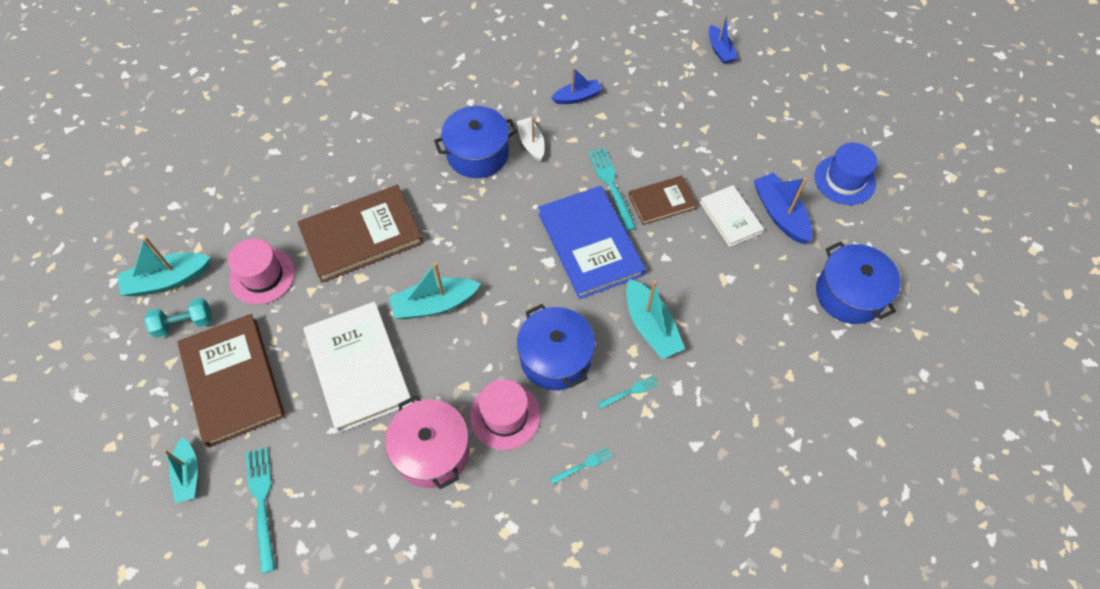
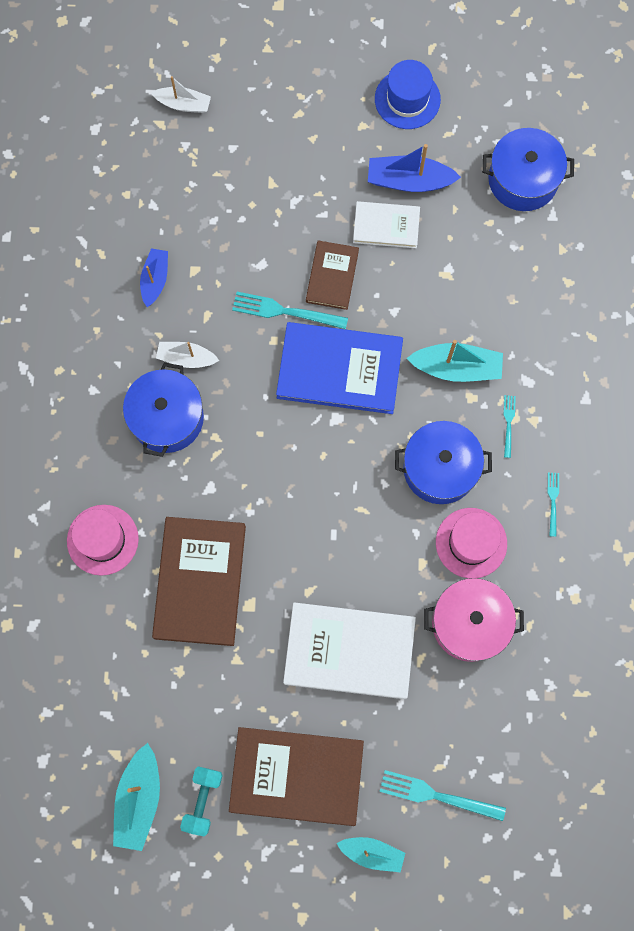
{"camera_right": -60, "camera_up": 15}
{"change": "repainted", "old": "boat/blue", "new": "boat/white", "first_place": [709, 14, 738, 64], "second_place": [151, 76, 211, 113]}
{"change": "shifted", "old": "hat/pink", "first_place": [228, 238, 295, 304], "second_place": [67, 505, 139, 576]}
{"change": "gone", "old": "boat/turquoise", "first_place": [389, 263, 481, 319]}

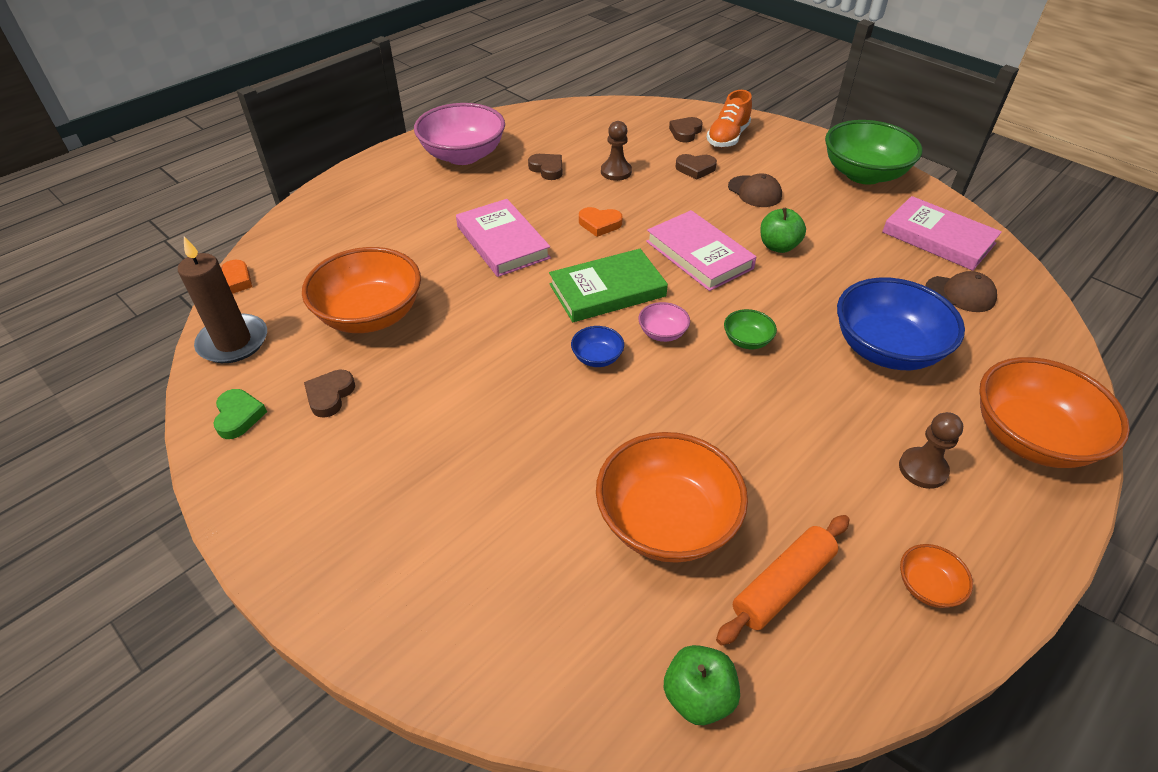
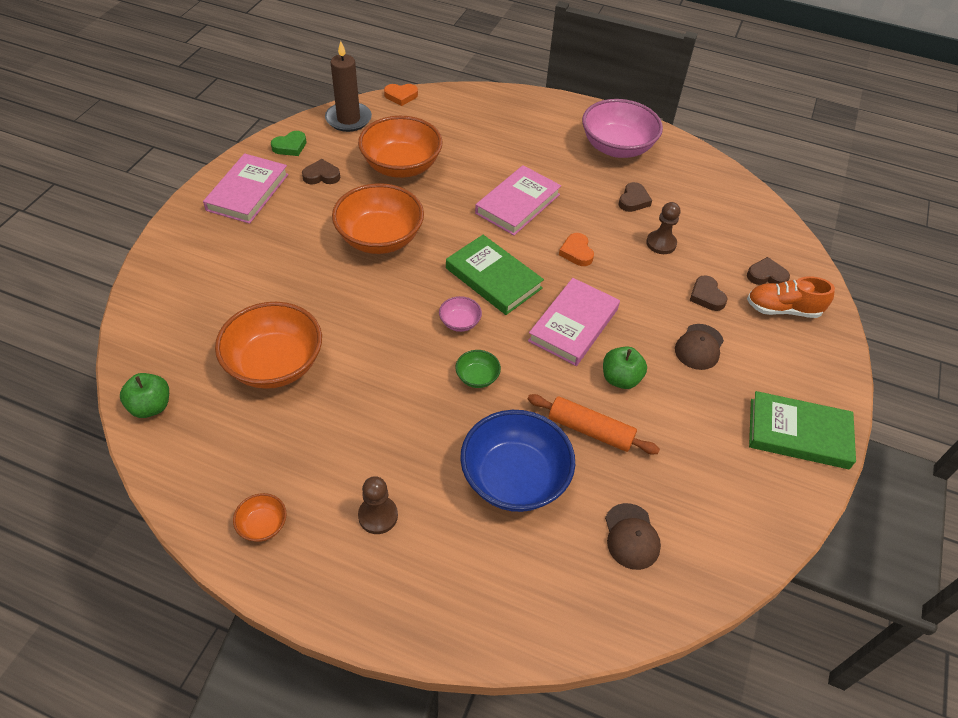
{"camera_right": 65, "camera_up": 5}
{"change": "swapped", "old": "bowl/green", "new": "book/green", "first_place": [825, 120, 923, 185], "second_place": [749, 391, 856, 469]}
{"change": "shifted", "old": "book/pink", "first_place": [882, 196, 1002, 271], "second_place": [203, 153, 289, 224]}
{"change": "gone", "old": "bowl/blue", "first_place": [571, 326, 624, 367]}
{"change": "shifted", "old": "bowl/orange", "first_place": [979, 357, 1130, 468], "second_place": [332, 183, 424, 254]}
{"change": "shifted", "old": "rolling pin/orange", "first_place": [716, 515, 849, 646], "second_place": [528, 394, 660, 454]}

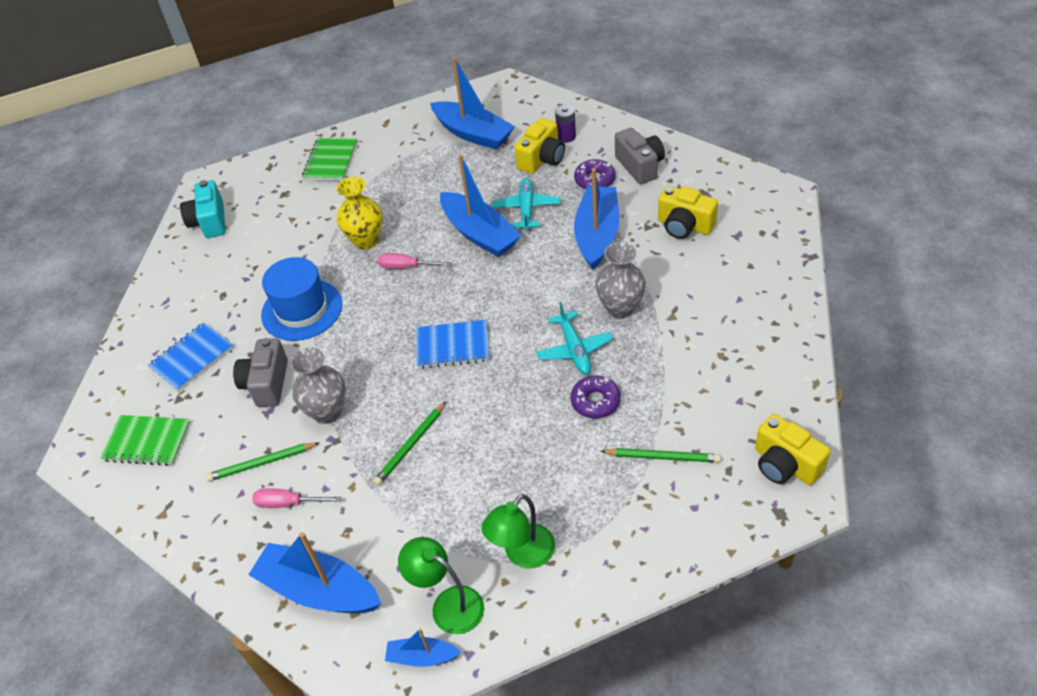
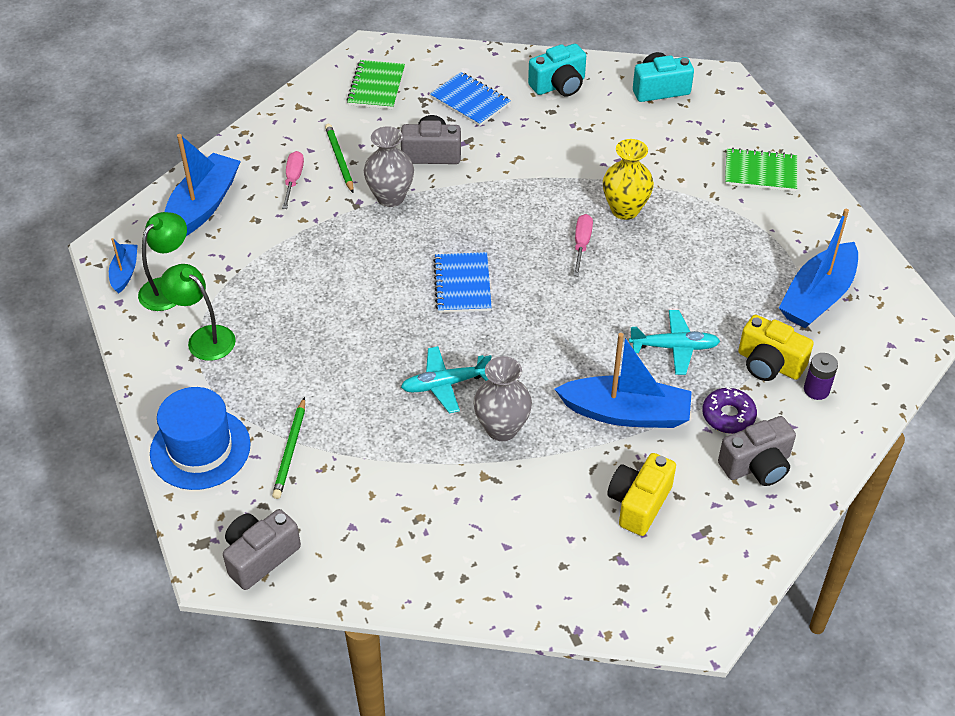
{"camera_right": 85, "camera_up": 0}
{"change": "gone", "old": "boat/blue", "first_place": [440, 154, 521, 257]}
{"change": "shifted", "old": "hat/blue", "first_place": [261, 257, 342, 341], "second_place": [150, 387, 251, 490]}
{"change": "gone", "old": "donut/purple", "first_place": [571, 375, 621, 418]}
{"change": "gone", "old": "pencil/green", "first_place": [373, 401, 446, 486]}
{"change": "repainted", "old": "camera/yellow", "new": "camera/grey", "first_place": [755, 414, 830, 485], "second_place": [223, 509, 301, 590]}
{"change": "new", "new": "camera/turquoise", "second_place": [528, 44, 586, 96]}

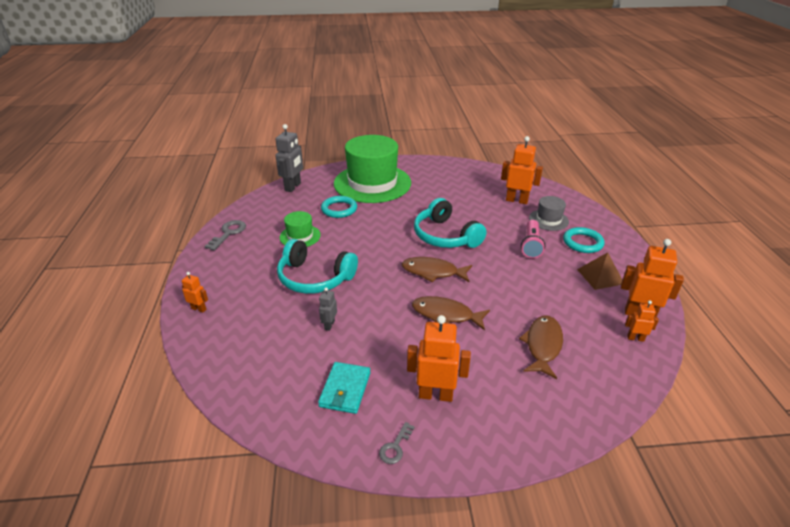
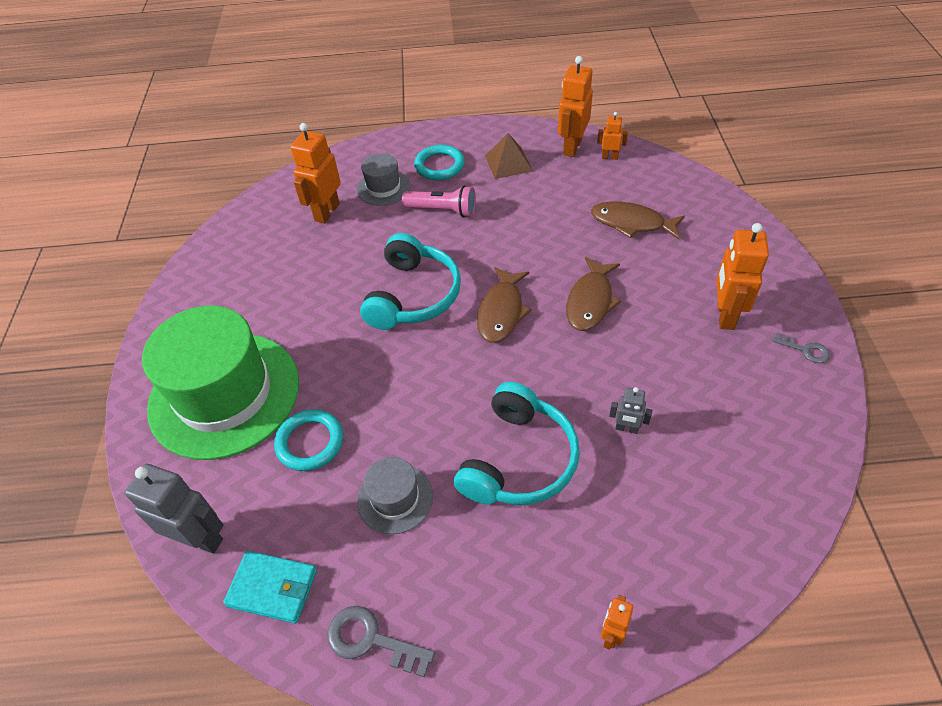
{"camera_right": -85, "camera_up": 15}
{"change": "rotated", "old": "headphones/turquoise", "first_place": [414, 198, 487, 248], "second_place": [360, 233, 461, 330], "degrees": -45}
{"change": "repainted", "old": "hat/green", "new": "hat/grey", "first_place": [280, 211, 321, 247], "second_place": [357, 457, 433, 534]}
{"change": "rotated", "old": "robot/orange", "first_place": [625, 300, 659, 342], "second_place": [597, 112, 628, 160], "degrees": 90}
{"change": "shifted", "old": "wallet/turquoise", "first_place": [318, 362, 370, 414], "second_place": [223, 551, 317, 623]}

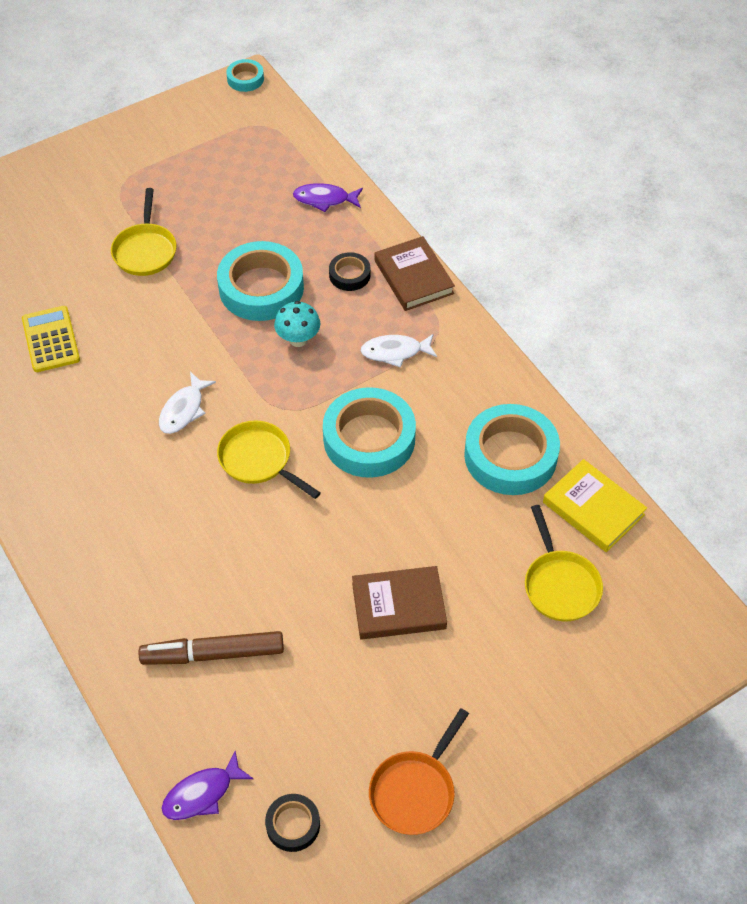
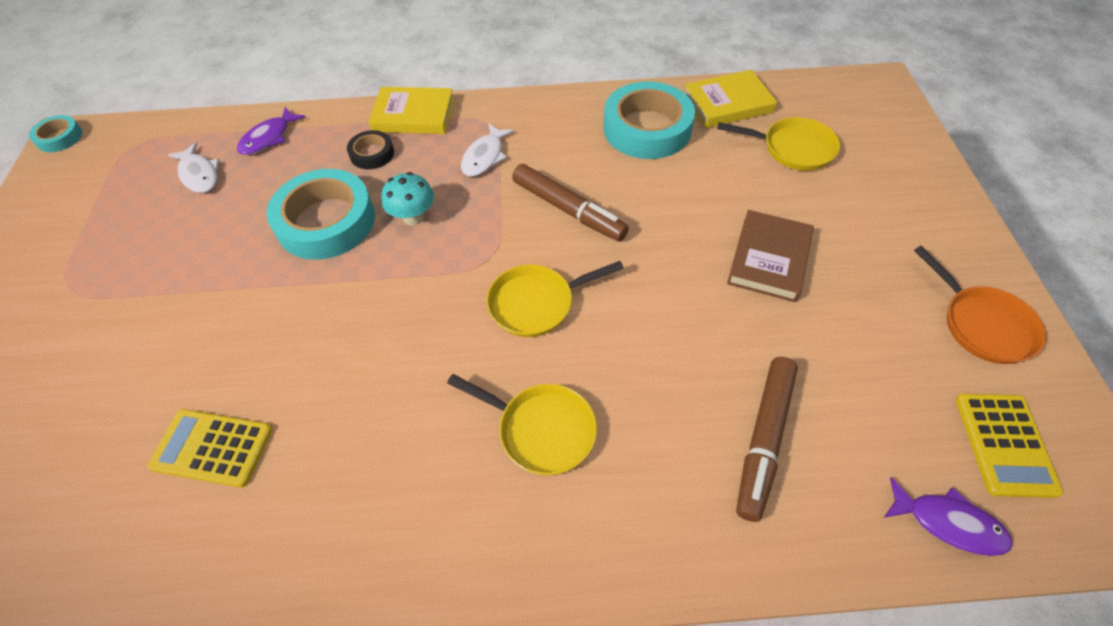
{"camera_right": -60, "camera_up": 0}
{"change": "shifted", "old": "pan/yellow", "first_place": [111, 188, 177, 276], "second_place": [447, 374, 597, 475]}
{"change": "repainted", "old": "book/brown", "new": "book/yellow", "first_place": [375, 236, 455, 311], "second_place": [369, 87, 454, 134]}
{"change": "shifted", "old": "fish/white", "first_place": [159, 372, 216, 434], "second_place": [168, 142, 219, 193]}
{"change": "swapped", "old": "tape/turquoise", "new": "marker/brown", "first_place": [323, 387, 416, 478], "second_place": [512, 164, 629, 241]}
{"change": "rotated", "old": "fish/purple", "first_place": [161, 751, 253, 820], "second_place": [884, 477, 1013, 556], "degrees": -60}
{"change": "swapped", "old": "tape/black", "new": "calculator/yellow", "first_place": [265, 794, 320, 852], "second_place": [956, 394, 1063, 498]}

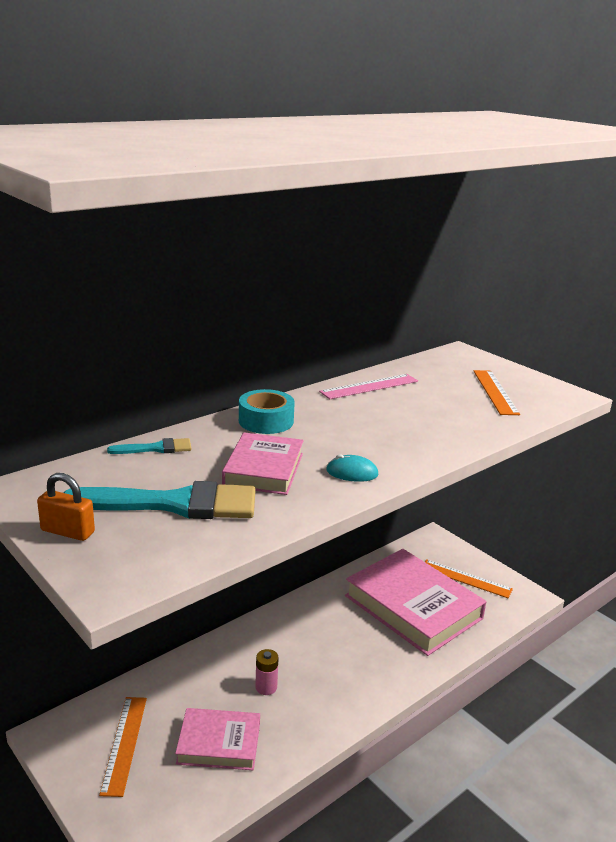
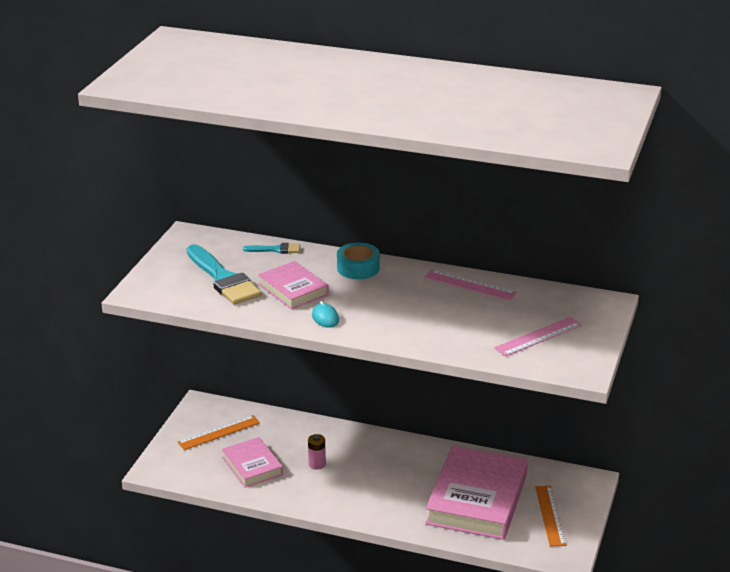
{"camera_right": 60, "camera_up": 5}
{"change": "repainted", "old": "ruler/orange", "new": "ruler/pink", "first_place": [473, 370, 520, 415], "second_place": [494, 317, 582, 357]}
{"change": "rotated", "old": "book/pink", "first_place": [222, 432, 304, 495], "second_place": [258, 261, 329, 309], "degrees": 75}
{"change": "rotated", "old": "brush/turquoise", "first_place": [107, 438, 192, 454], "second_place": [243, 243, 300, 254], "degrees": -45}
{"change": "gone", "old": "padlock/orange", "first_place": [37, 473, 95, 541]}

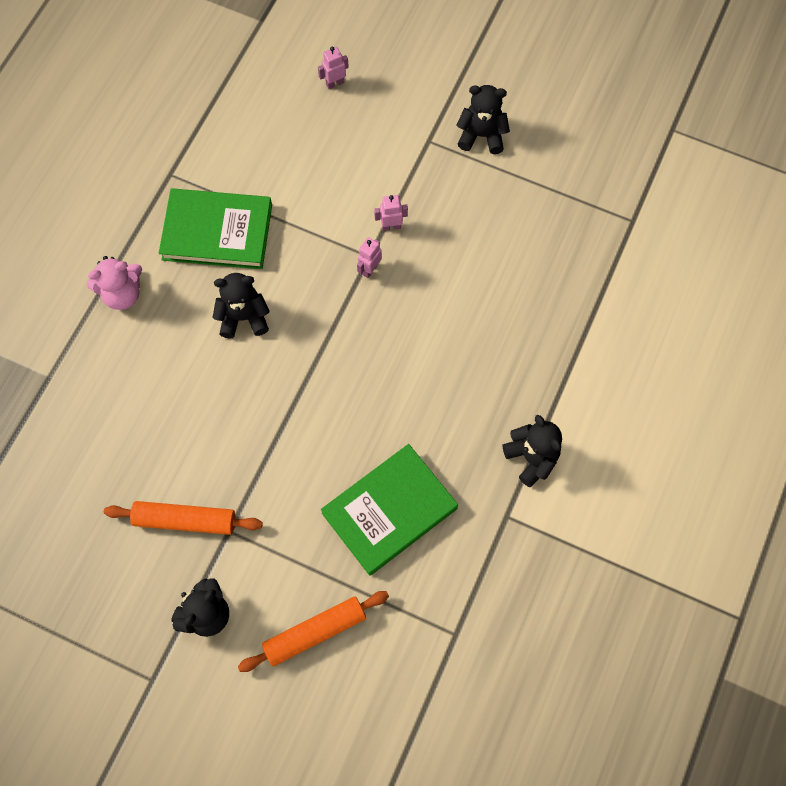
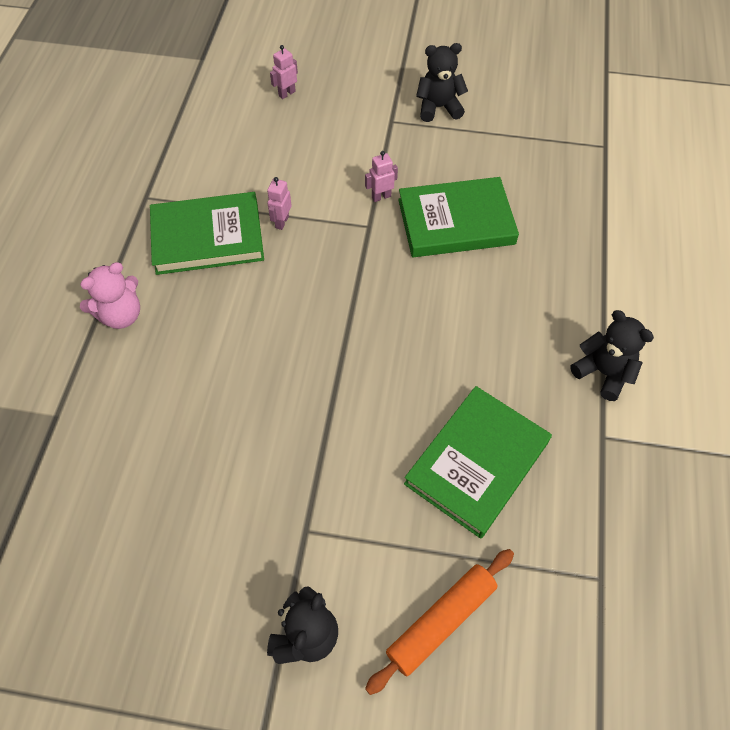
{"camera_right": -15, "camera_up": -10}
{"change": "shifted", "old": "robot/pink", "first_place": [357, 237, 382, 278], "second_place": [267, 177, 292, 230]}
{"change": "gone", "old": "teddy bear/black", "first_place": [212, 273, 270, 339]}
{"change": "gone", "old": "rolling pin/orange", "first_place": [104, 501, 263, 535]}
{"change": "new", "new": "book/green", "second_place": [398, 177, 519, 257]}

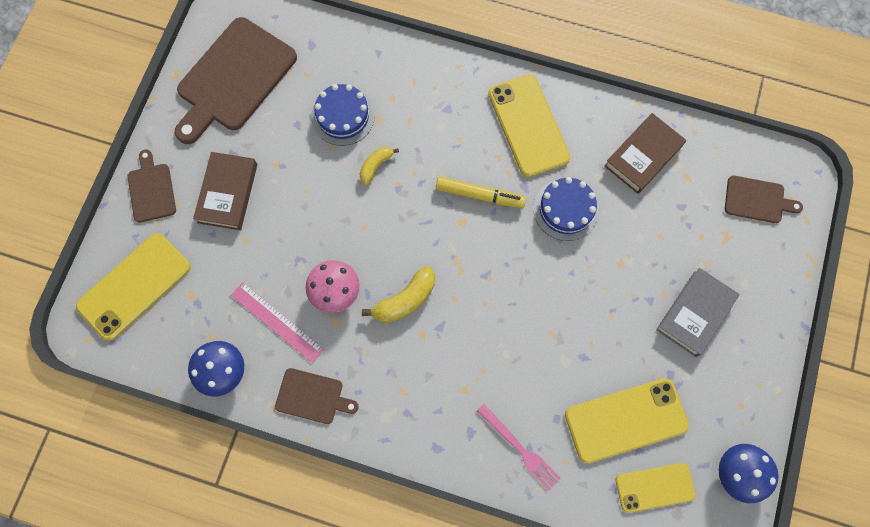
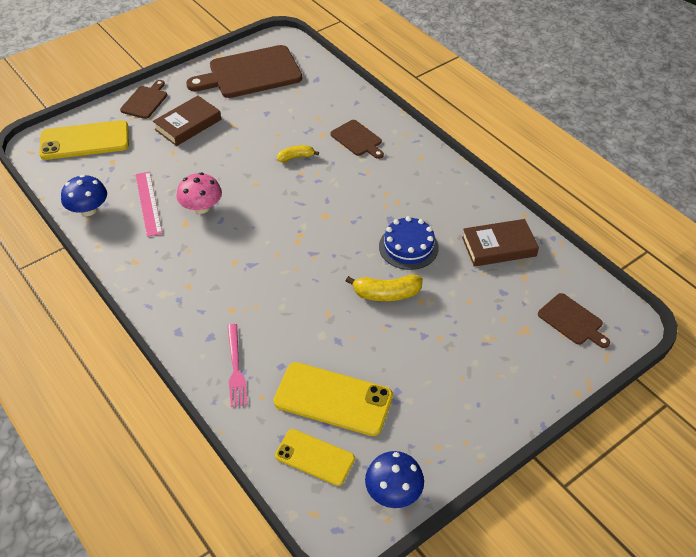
{"camera_right": 35, "camera_up": -25}
{"change": "gone", "old": "phone/yellow", "first_place": [488, 74, 570, 177]}
{"change": "gone", "old": "cake/blue", "first_place": [311, 84, 375, 146]}
{"change": "gone", "old": "marker/yellow", "first_place": [436, 177, 526, 208]}
{"change": "shifted", "old": "banana/yellow", "first_place": [362, 266, 435, 323], "second_place": [346, 274, 423, 301]}
{"change": "gone", "old": "book/grey", "first_place": [656, 268, 739, 357]}
{"change": "shifted", "old": "cutting board/brown", "first_place": [275, 368, 359, 424], "second_place": [330, 120, 384, 159]}

